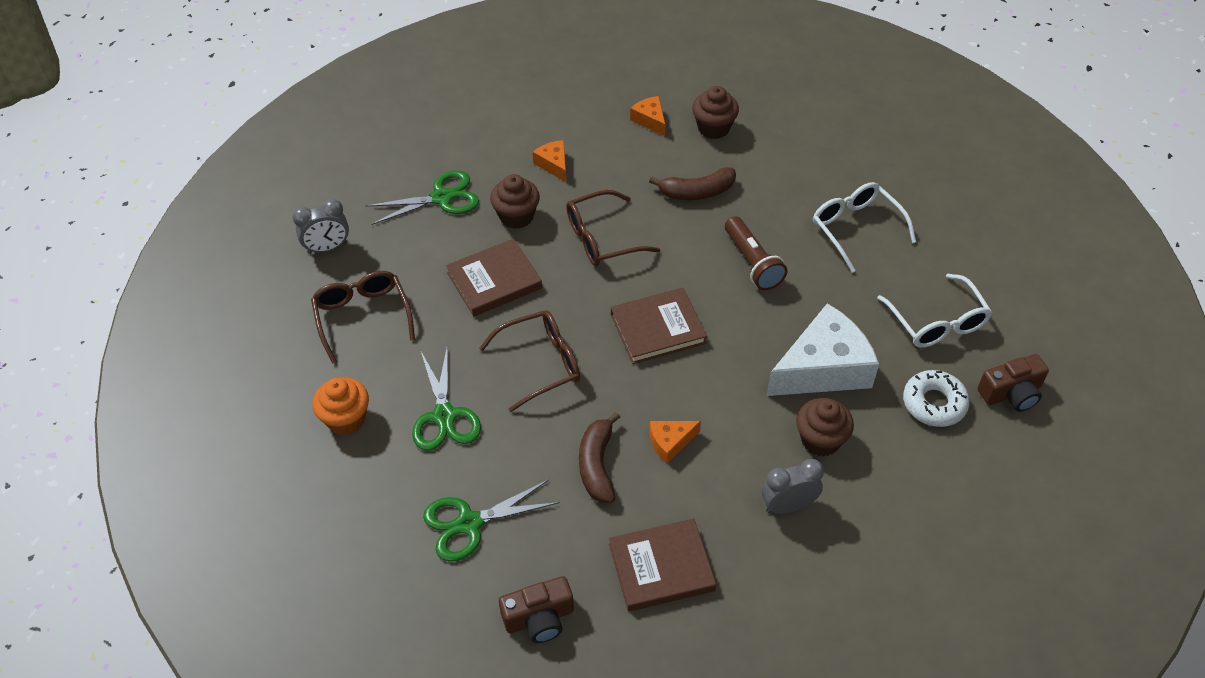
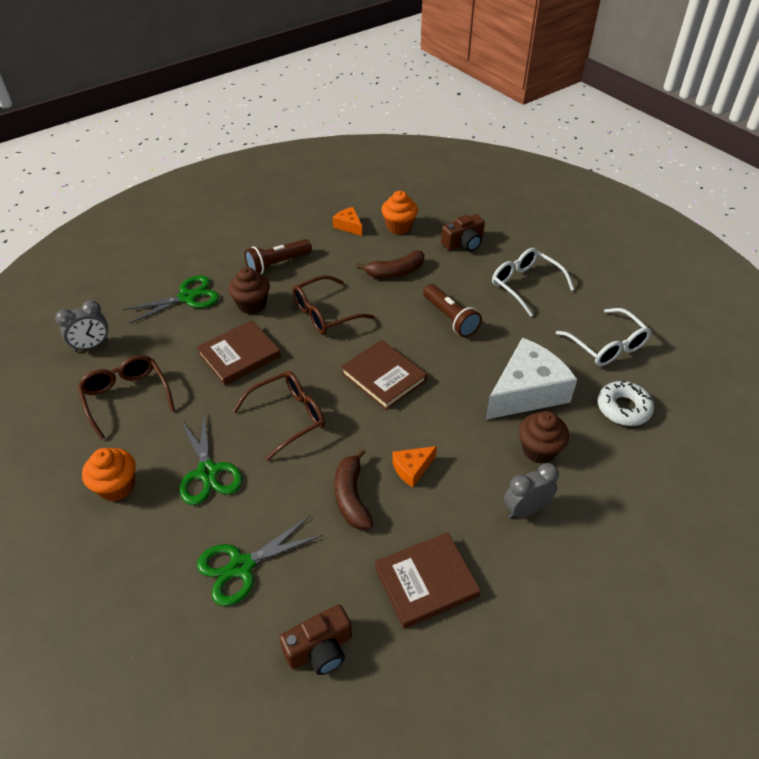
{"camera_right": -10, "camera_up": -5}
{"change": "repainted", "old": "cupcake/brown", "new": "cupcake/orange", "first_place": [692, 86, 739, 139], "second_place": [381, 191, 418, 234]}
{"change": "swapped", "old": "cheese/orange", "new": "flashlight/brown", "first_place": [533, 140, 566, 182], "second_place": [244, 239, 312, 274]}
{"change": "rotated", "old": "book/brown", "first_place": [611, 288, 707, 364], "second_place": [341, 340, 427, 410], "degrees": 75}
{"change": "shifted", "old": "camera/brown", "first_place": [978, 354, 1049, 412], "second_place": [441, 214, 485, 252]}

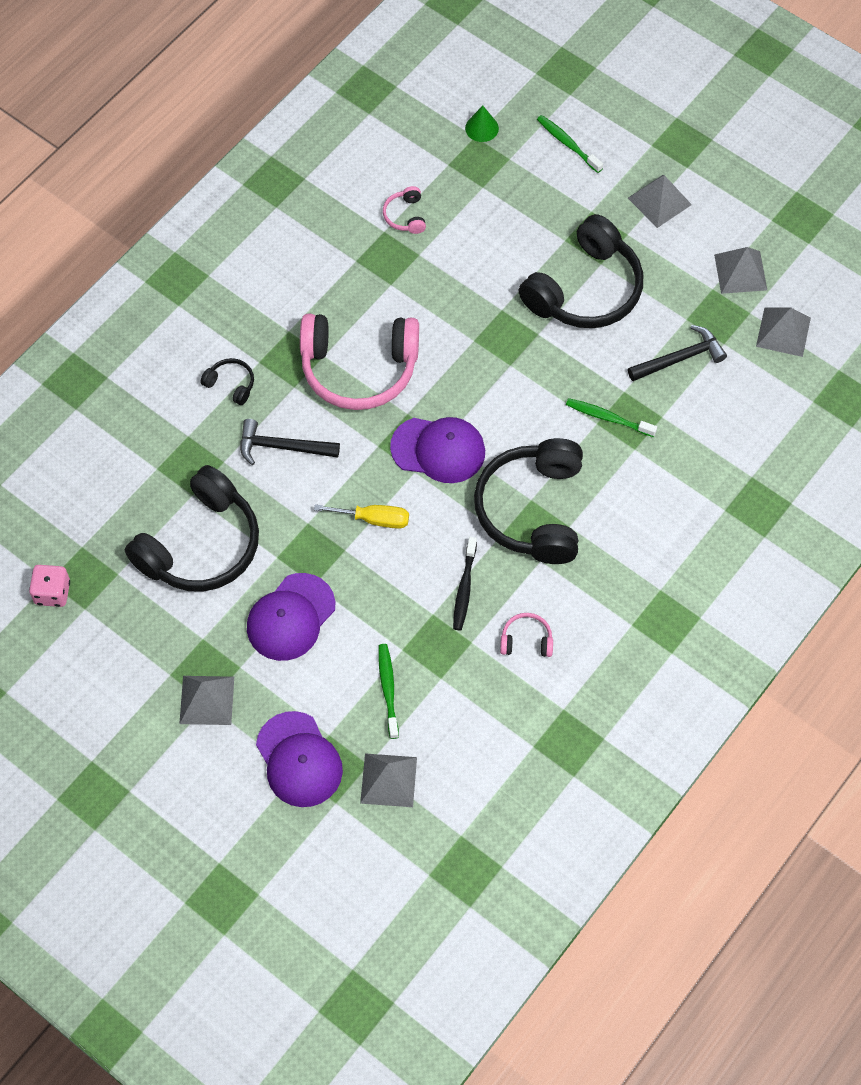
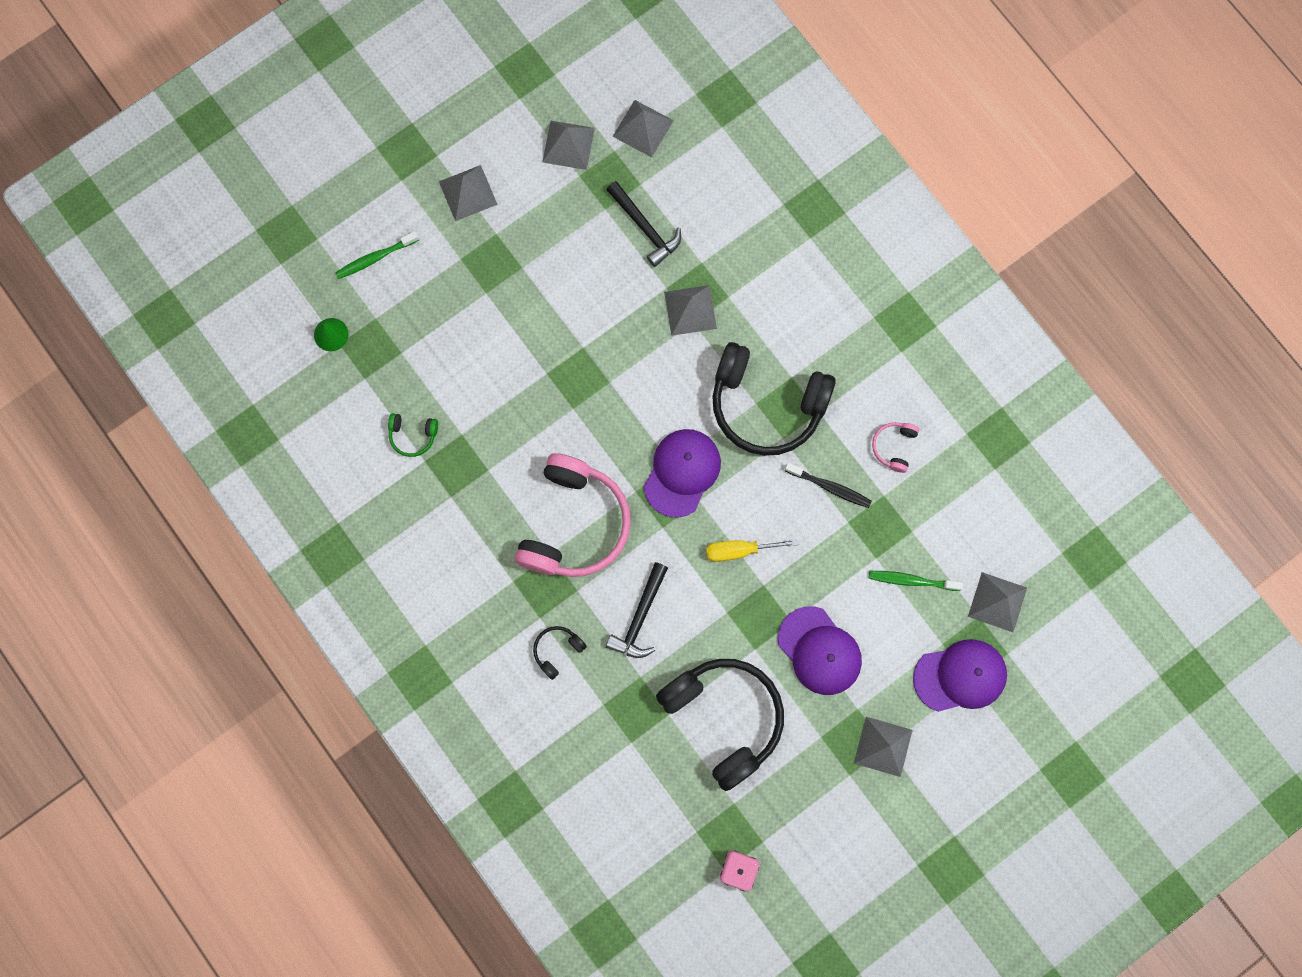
{"camera_right": -75, "camera_up": 15}
{"change": "repainted", "old": "headphones/pink", "new": "headphones/green", "first_place": [383, 186, 426, 234], "second_place": [388, 413, 438, 457]}
{"change": "gone", "old": "headphones/black", "first_place": [519, 214, 643, 328]}
{"change": "rotated", "old": "hammer/black", "first_place": [628, 325, 727, 381], "second_place": [606, 181, 681, 267], "degrees": 150}
{"change": "swapped", "old": "toothbrush/green", "new": "pyramid/grey", "first_place": [566, 398, 657, 437], "second_place": [664, 285, 717, 336]}
{"change": "rotated", "old": "screwdriver/yellow", "first_place": [314, 504, 409, 529], "second_place": [706, 539, 797, 562], "degrees": -120}

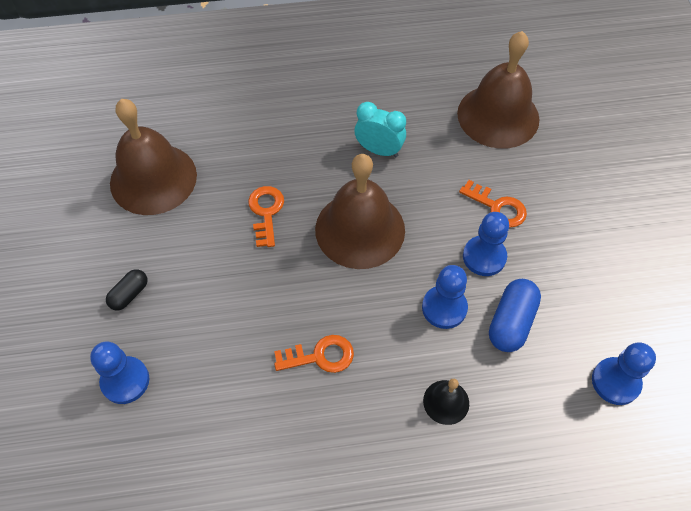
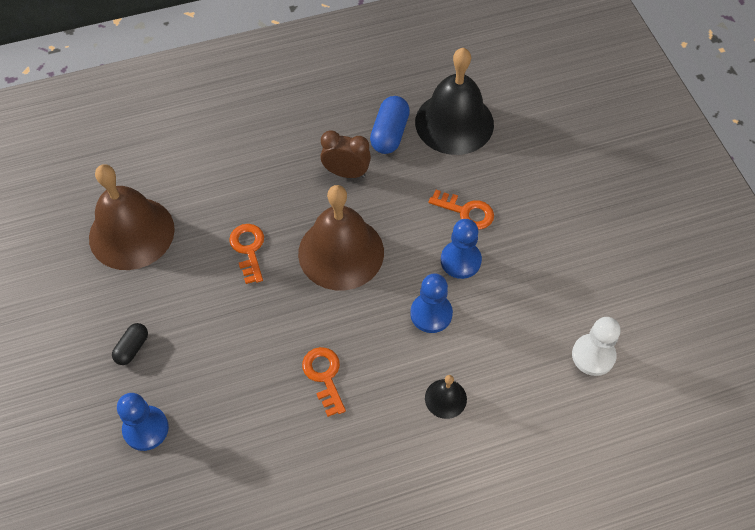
{"camera_right": -10, "camera_up": 0}
{"change": "repainted", "old": "bell/brown", "new": "bell/black", "first_place": [457, 31, 540, 149], "second_place": [415, 48, 494, 155]}
{"change": "repainted", "old": "clock/turquoise", "new": "clock/brown", "first_place": [355, 102, 406, 157], "second_place": [320, 130, 371, 178]}
{"change": "shifted", "old": "capsule/blue", "first_place": [489, 279, 541, 352], "second_place": [370, 96, 410, 154]}
{"change": "rotated", "old": "key/orange", "first_place": [274, 335, 354, 373], "second_place": [302, 347, 346, 417], "degrees": -90}
{"change": "repainted", "old": "pawn/blue", "new": "pawn/white", "first_place": [592, 342, 656, 405], "second_place": [572, 317, 620, 376]}

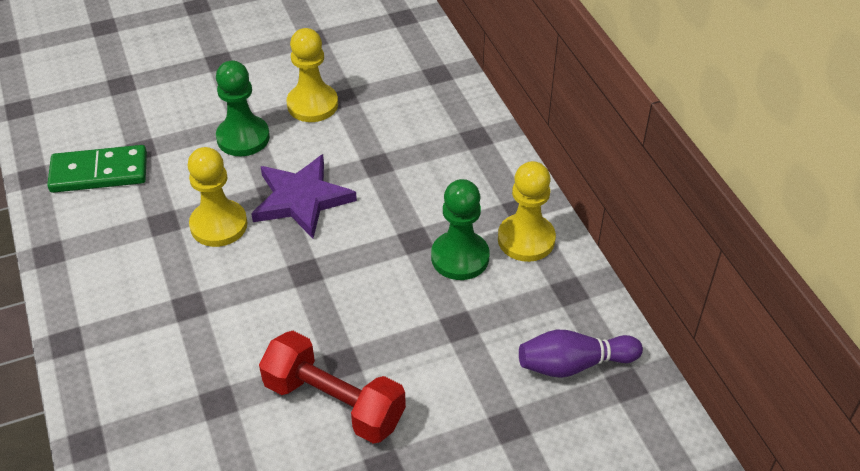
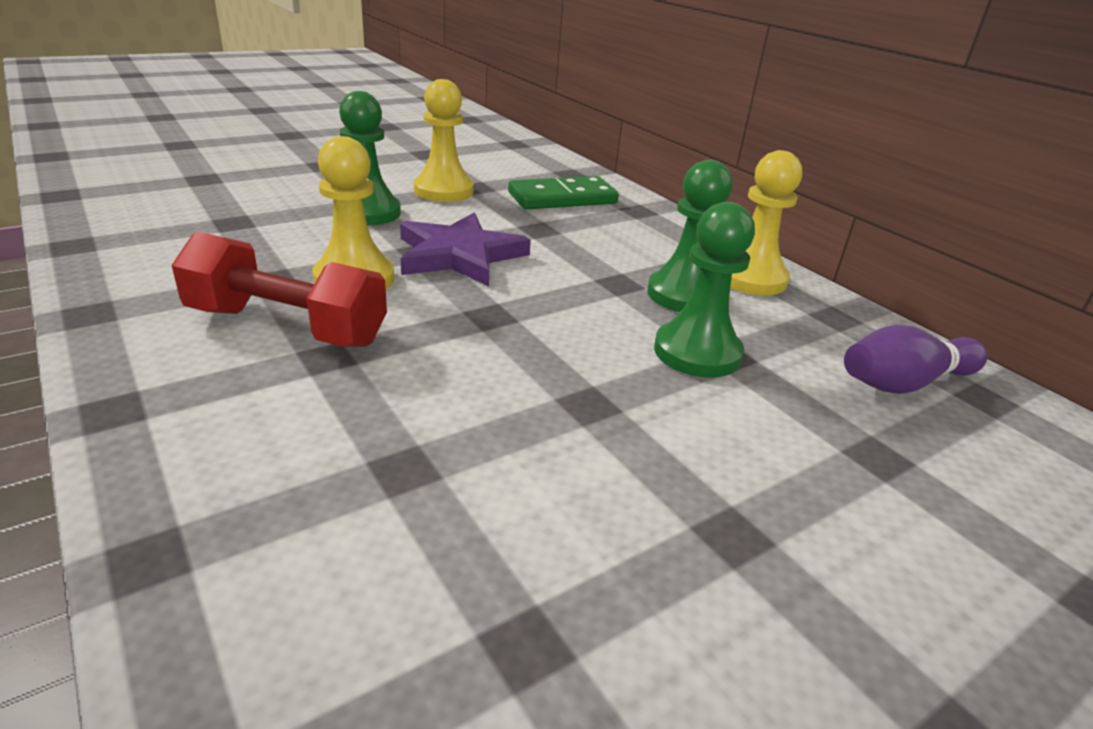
{"camera_right": -15, "camera_up": -15}
{"change": "shifted", "old": "domino/green", "first_place": [47, 145, 147, 193], "second_place": [508, 176, 619, 210]}
{"change": "shifted", "old": "dumbbell/red", "first_place": [259, 331, 406, 444], "second_place": [172, 231, 387, 347]}
{"change": "new", "new": "pawn/green", "second_place": [654, 202, 755, 377]}

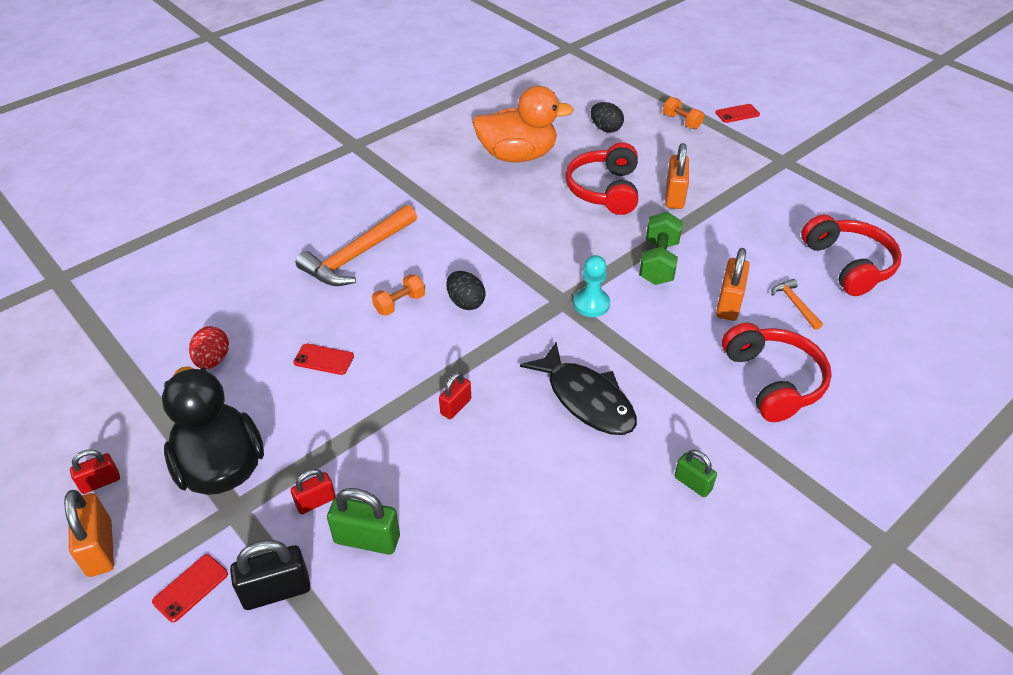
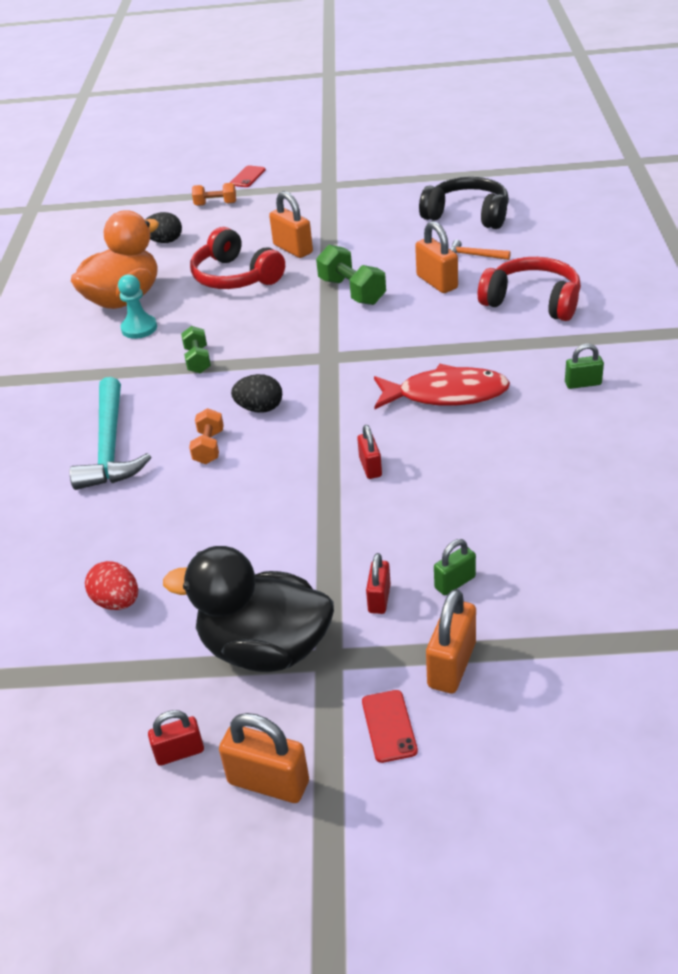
{"camera_right": -45, "camera_up": -5}
{"change": "repainted", "old": "hammer/orange", "new": "hammer/turquoise", "first_place": [296, 205, 417, 286], "second_place": [70, 377, 151, 490]}
{"change": "repainted", "old": "headphones/red", "new": "headphones/black", "first_place": [801, 215, 902, 296], "second_place": [419, 177, 509, 229]}
{"change": "shifted", "old": "pawn/turquoise", "first_place": [573, 255, 610, 317], "second_place": [118, 274, 157, 339]}
{"change": "repainted", "old": "fish/black", "new": "fish/red", "first_place": [520, 342, 637, 435], "second_place": [374, 364, 510, 409]}
{"change": "gone", "old": "phone/red", "first_place": [293, 343, 354, 375]}
{"change": "rotated", "old": "padlock/red", "first_place": [70, 449, 120, 494], "second_place": [148, 710, 204, 766], "degrees": 60}
{"change": "scaled", "old": "padlock/green", "first_place": [327, 488, 400, 555], "second_place": [434, 539, 476, 595], "factor": 0.63}
{"change": "repainted", "old": "padlock/black", "new": "padlock/orange", "first_place": [230, 540, 311, 610], "second_place": [426, 589, 476, 693]}
{"change": "new", "new": "dumbbell/green", "second_place": [181, 326, 211, 373]}

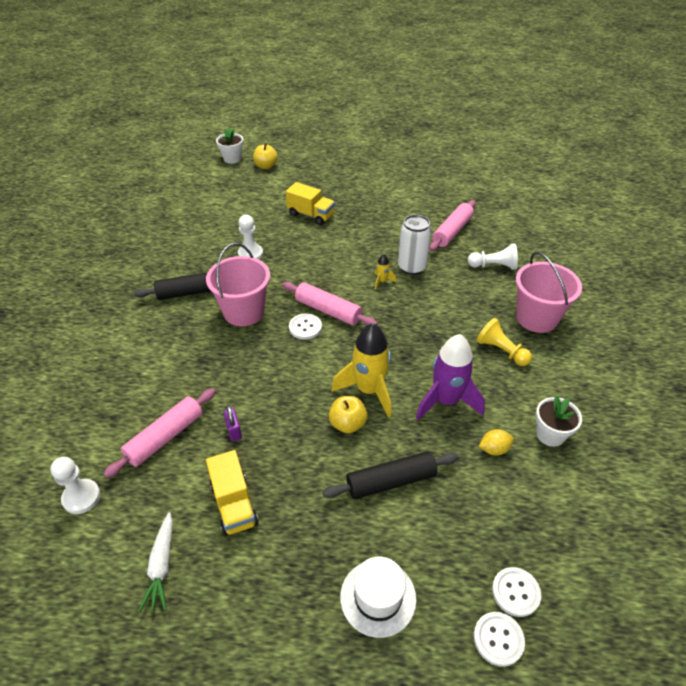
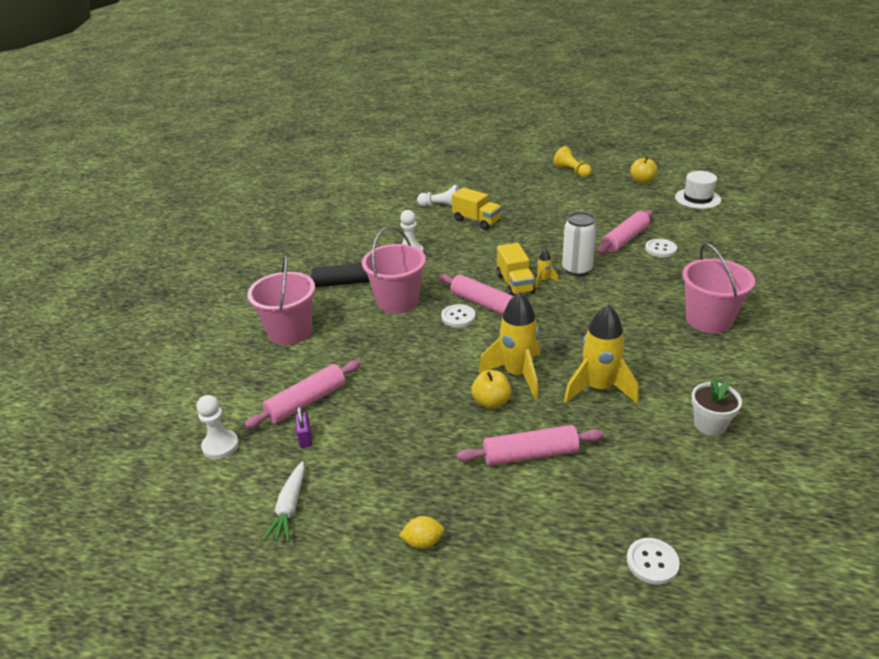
{"camera_right": 10, "camera_up": -10}
{"change": "gone", "old": "flower pot/white", "first_place": [216, 128, 243, 164]}
{"change": "shifted", "old": "apple/yellow", "first_place": [253, 144, 278, 169], "second_place": [631, 157, 657, 184]}
{"change": "shifted", "old": "pawn/white", "first_place": [468, 243, 518, 270], "second_place": [417, 185, 460, 207]}
{"change": "shifted", "old": "pawn/yellow", "first_place": [477, 318, 532, 366], "second_place": [553, 146, 592, 177]}
{"change": "repainted", "old": "rocket/purple", "new": "rocket/yellow", "first_place": [416, 334, 485, 420], "second_place": [564, 304, 639, 404]}
{"change": "shifted", "old": "padlock/purple", "first_place": [223, 405, 242, 442], "second_place": [295, 407, 312, 448]}
{"change": "shifted", "old": "lemon/yellow", "first_place": [479, 429, 514, 455], "second_place": [399, 516, 445, 549]}
{"change": "shifted", "old": "truck/yellow", "first_place": [206, 450, 258, 536], "second_place": [497, 243, 536, 296]}
{"change": "repainted", "old": "rolling pin/black", "new": "rolling pin/pink", "first_place": [323, 451, 458, 499], "second_place": [457, 425, 604, 466]}
{"change": "shifted", "old": "hat/white", "first_place": [340, 557, 416, 638], "second_place": [675, 171, 721, 209]}
{"change": "shifted", "old": "button/white", "first_place": [474, 612, 525, 667], "second_place": [645, 239, 677, 257]}
{"change": "new", "new": "bucket/pink", "second_place": [247, 255, 315, 345]}

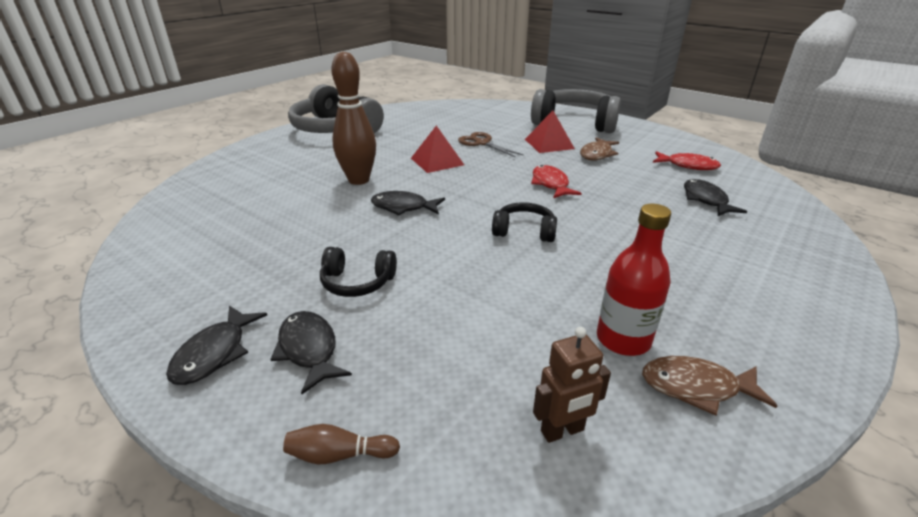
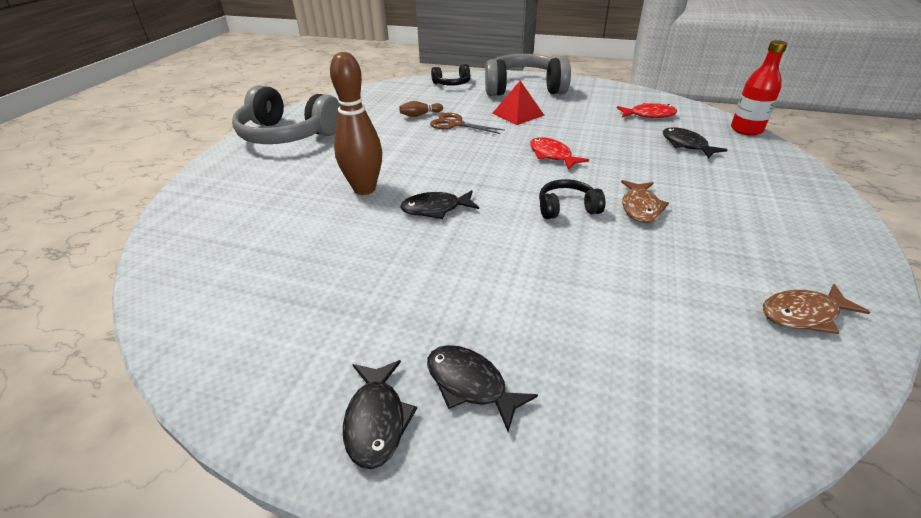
{"camera_right": -20, "camera_up": 5}
{"change": "gone", "old": "pyramid/red", "first_place": [411, 125, 464, 173]}
{"change": "shifted", "old": "fish/brown", "first_place": [580, 137, 619, 161], "second_place": [621, 180, 669, 223]}
{"change": "shifted", "old": "bottle/red", "first_place": [597, 204, 671, 356], "second_place": [731, 40, 788, 136]}
{"change": "shifted", "old": "headphones/black", "first_place": [320, 247, 397, 297], "second_place": [431, 64, 471, 86]}
{"change": "gone", "old": "robot/brown", "first_place": [533, 327, 611, 443]}
{"change": "shifted", "old": "bowling pin/brown", "first_place": [283, 424, 400, 464], "second_place": [399, 101, 443, 117]}

